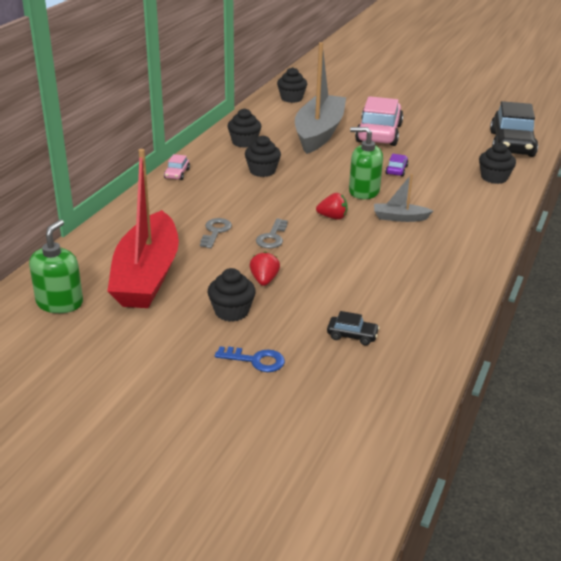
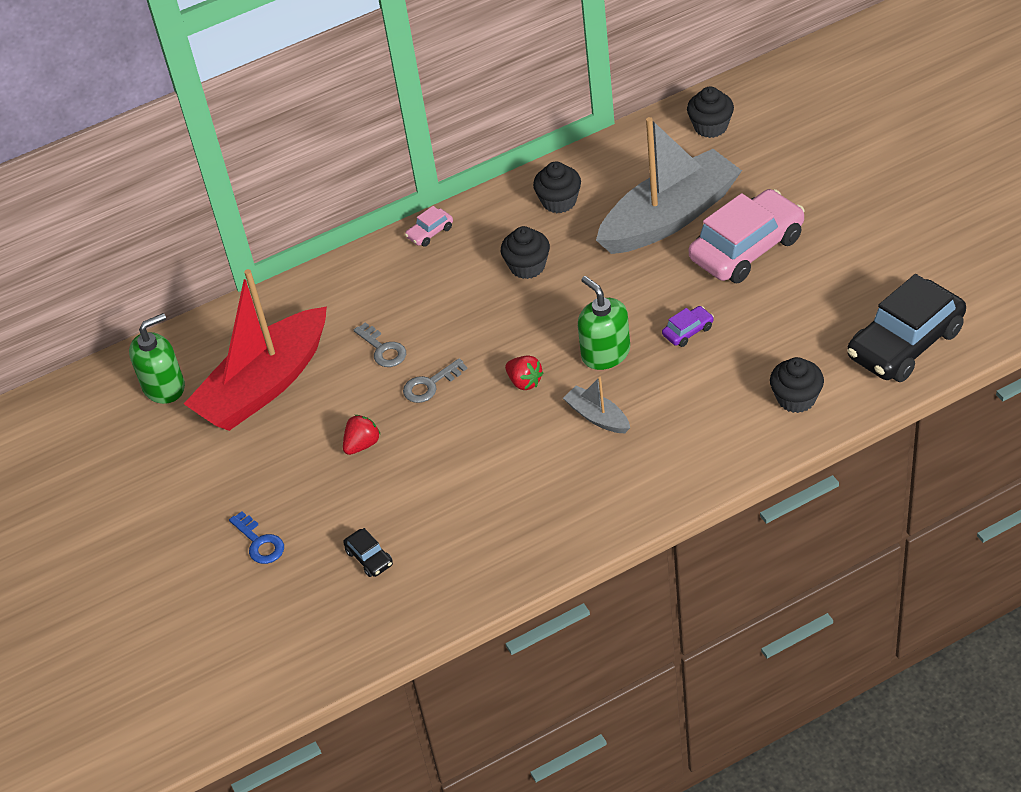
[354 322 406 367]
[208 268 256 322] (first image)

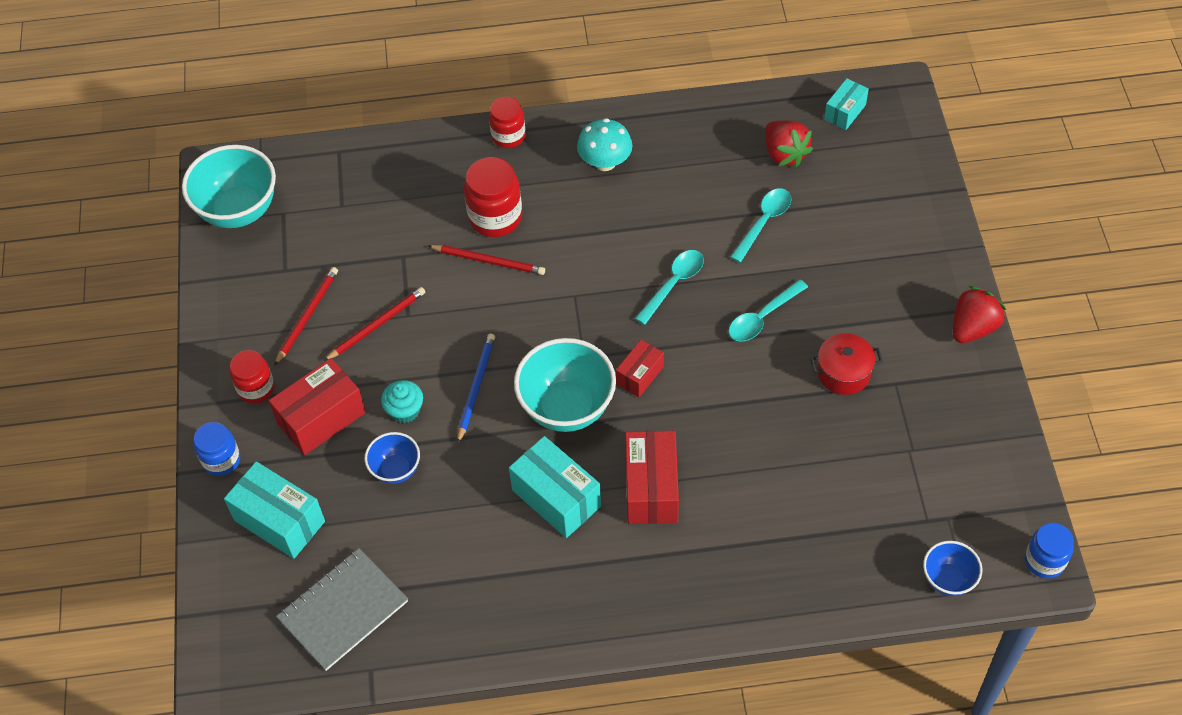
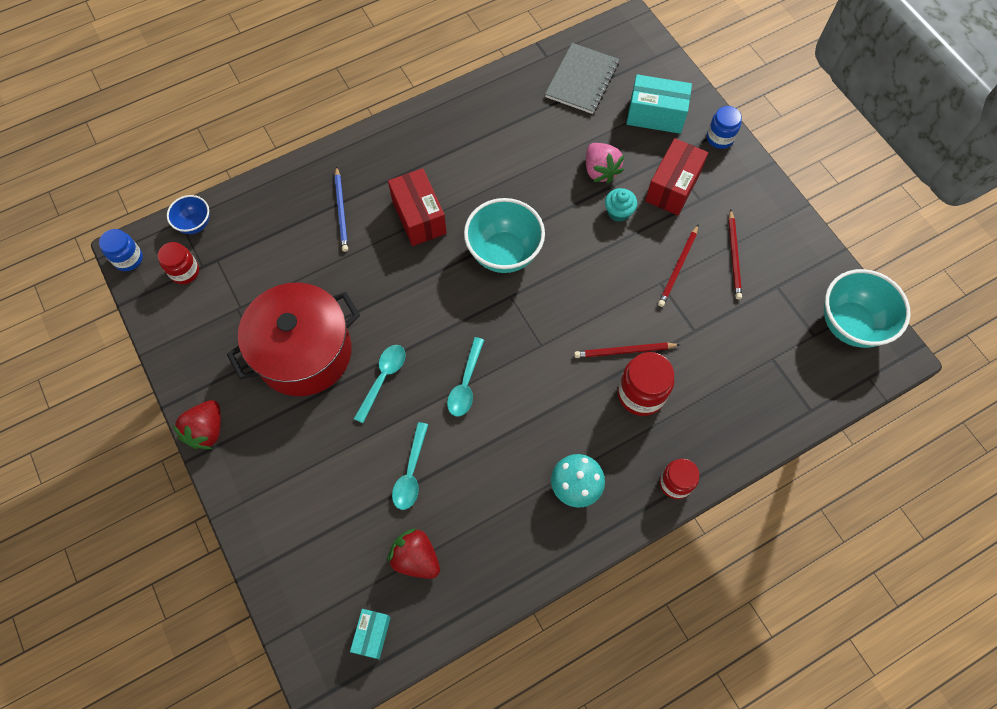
[158 242 199 284]
[586 143 624 184]
[335 166 348 252]
[509 436 601 538] (first image)
[616 340 664 397] (first image)
[227 283 360 396]

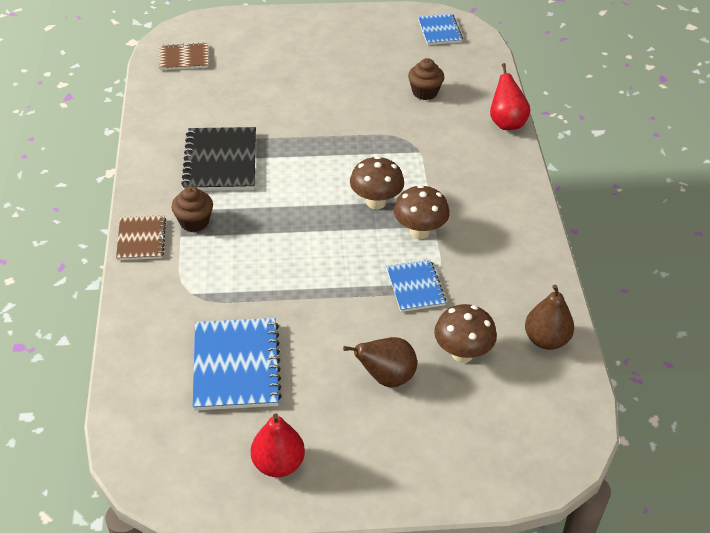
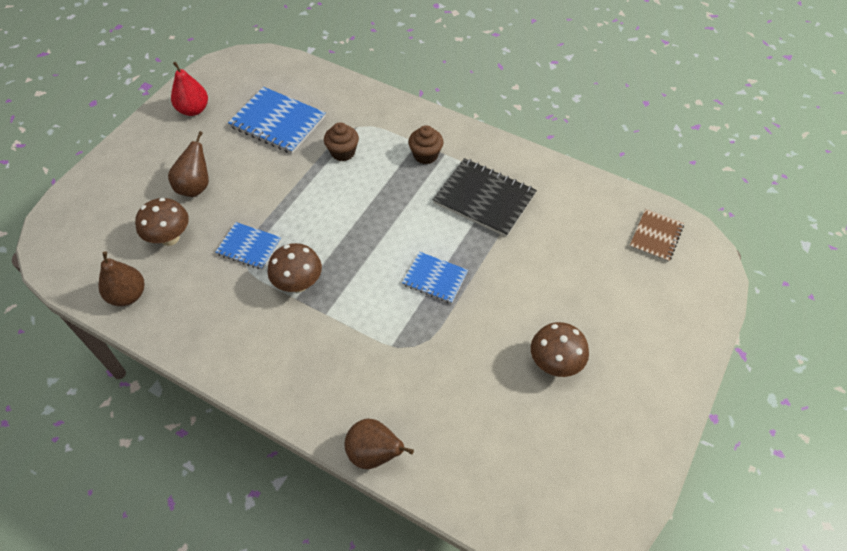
[116 215 166 260] (first image)
[531 322 589 377]
[324 122 359 161]
[402 252 468 304]
[345 419 414 469]

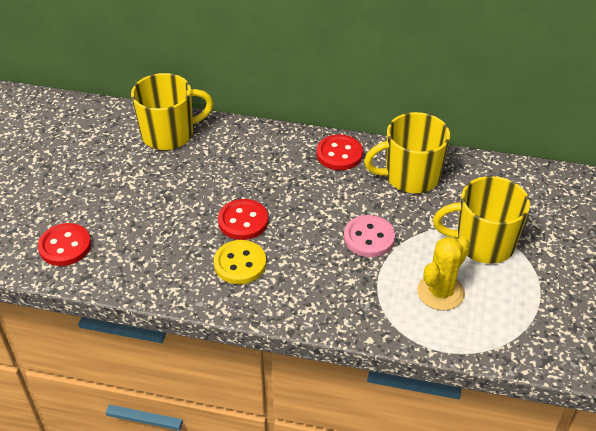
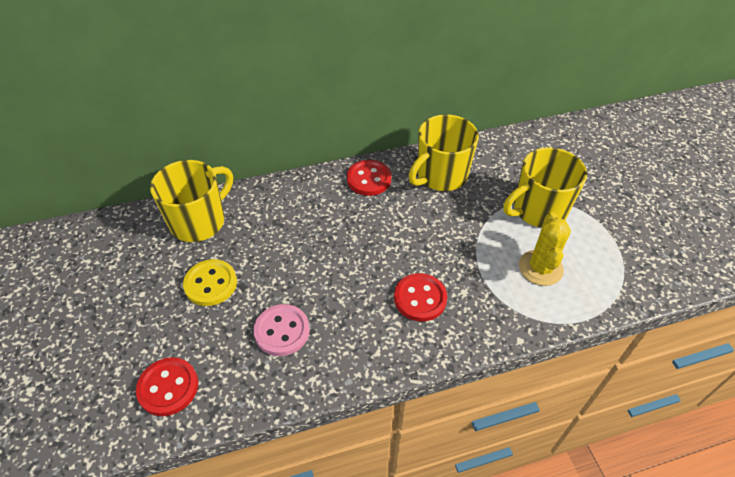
[183 259 237 306]
[394 273 447 322]
[254 304 310 356]

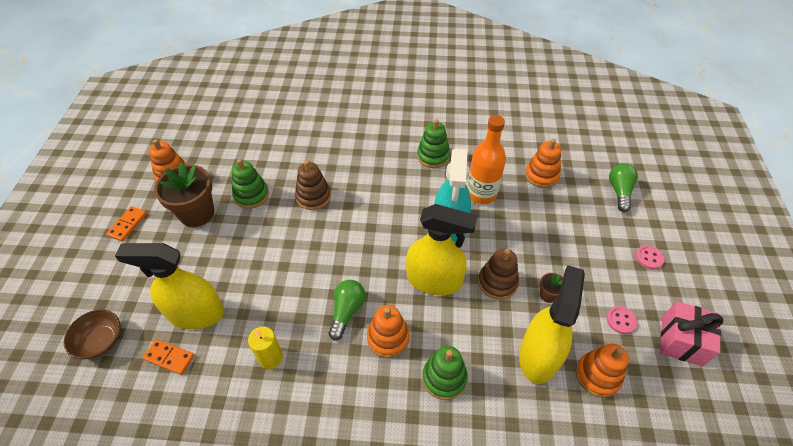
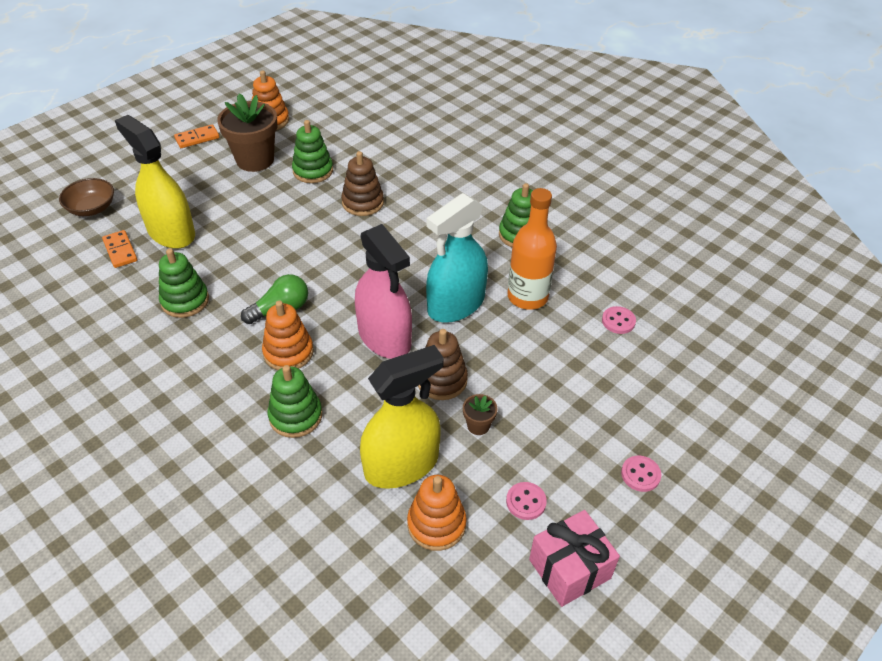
[159 248 209 318]
[355 224 412 359]
[602 306 636 334]
[609 163 638 212] (first image)

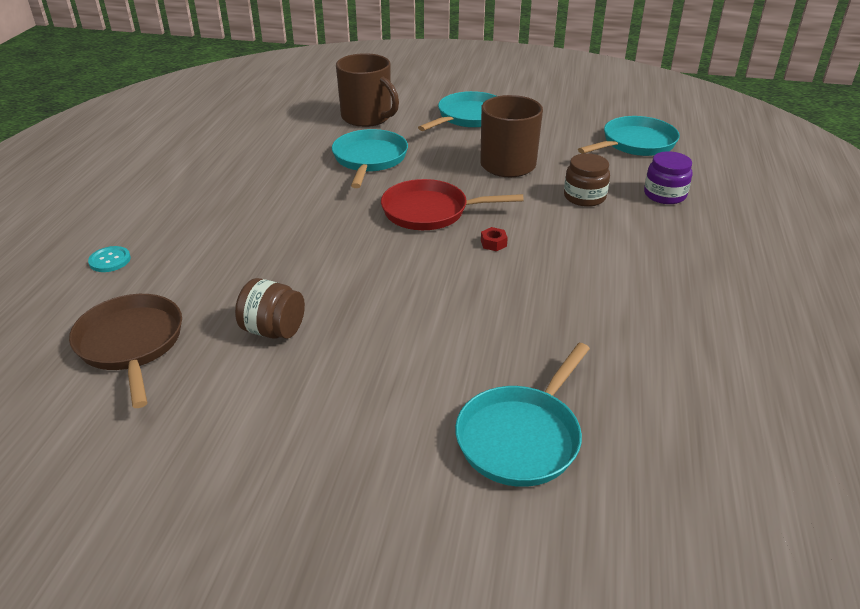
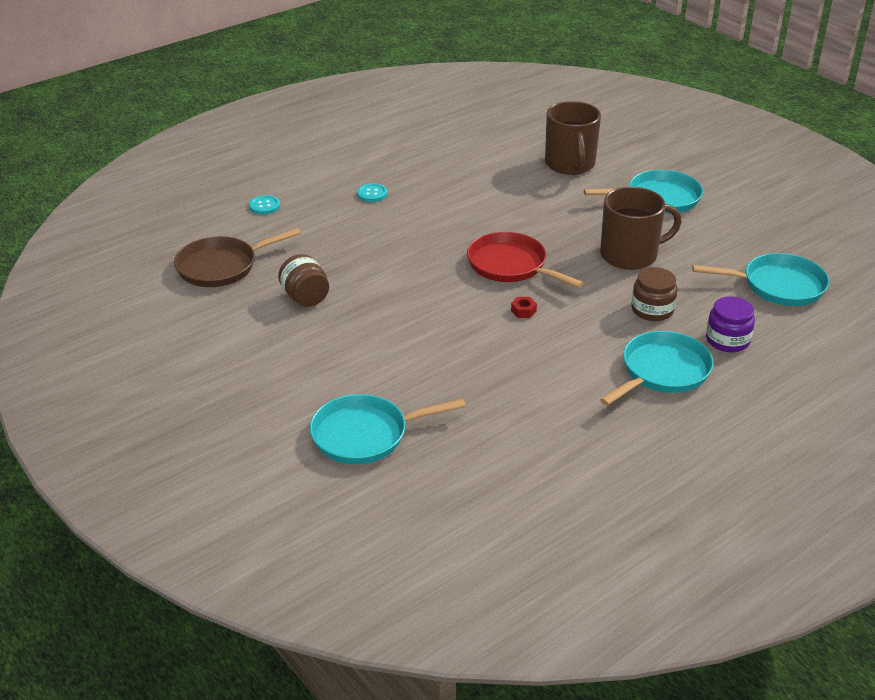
[174 228 301 287]
[600 331 713 406]
[357 183 388 202]

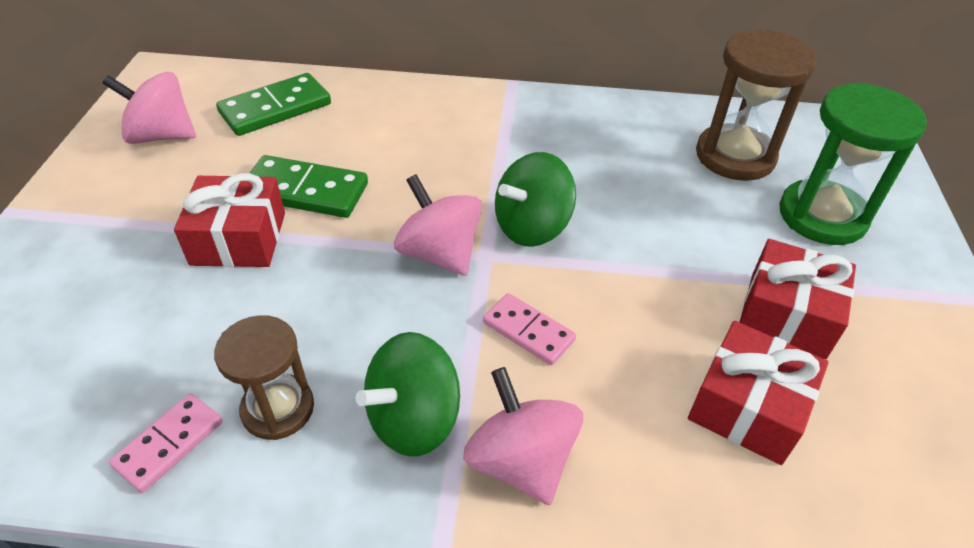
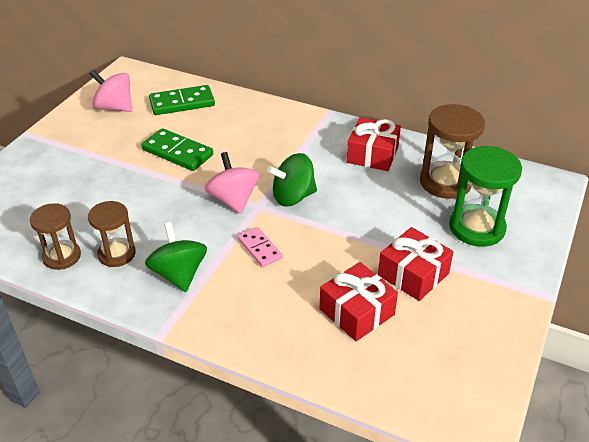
[30 203 81 270]
[347 118 401 171]
[145 222 207 292]
[463 367 583 505] (first image)

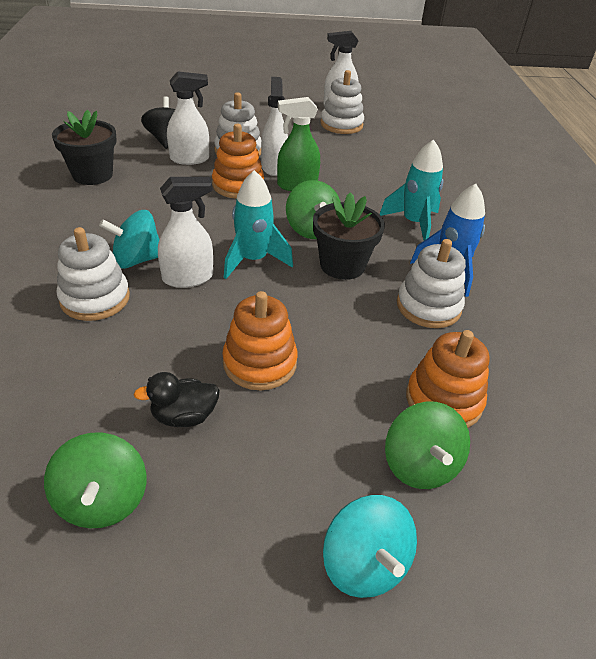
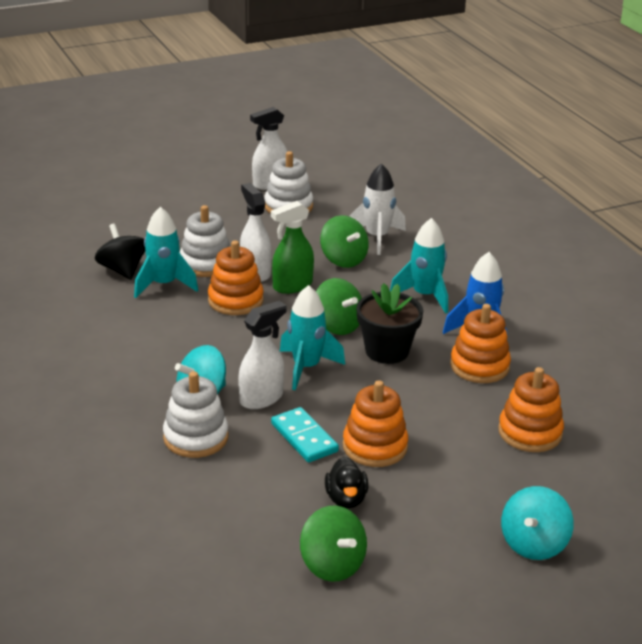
[52 110 117 185] (first image)
[325 457 368 509]
[134 207 198 298]
[501 486 574 560]
[320 215 369 268]
[450 304 511 383]
[271 407 339 462]
[349 163 406 255]

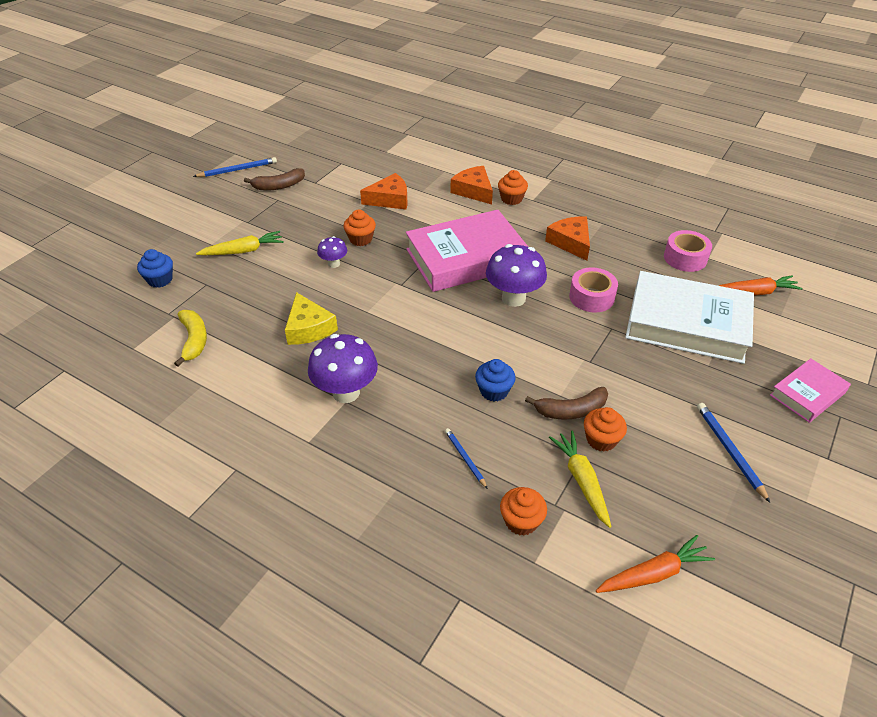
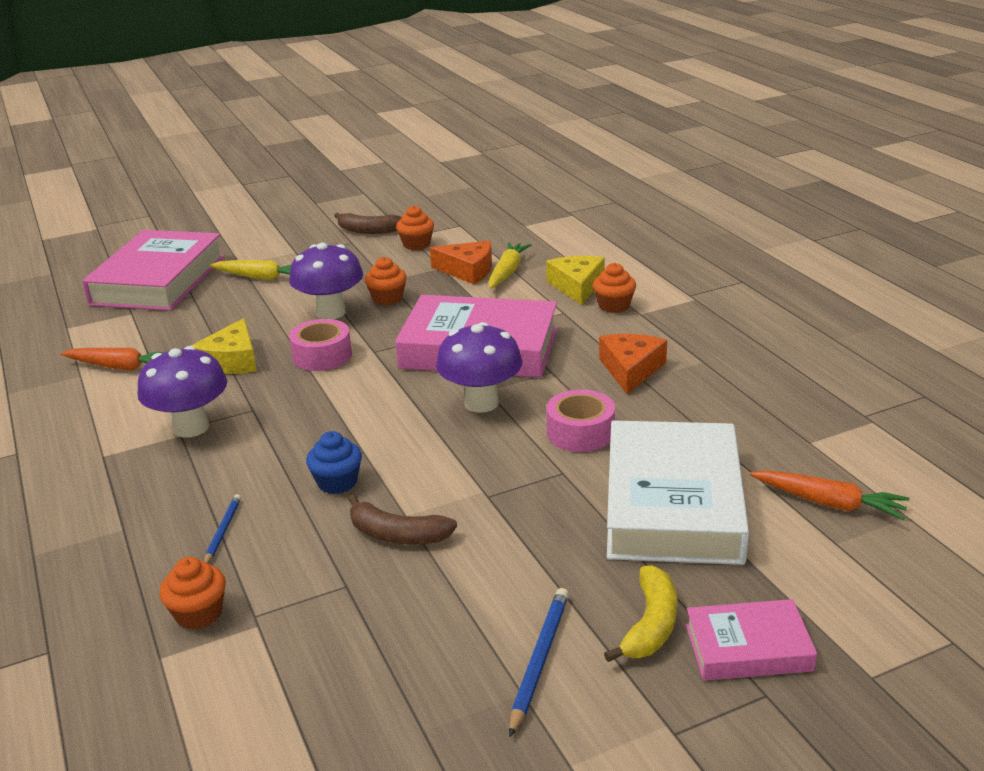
[82 230 224 311]
[604 566 677 662]
[193 157 277 177] (first image)
[289 242 363 319]
[546 256 605 305]
[489 242 531 289]
[396 206 434 250]
[61 348 165 370]
[607 420 749 565]
[289 319 352 371]

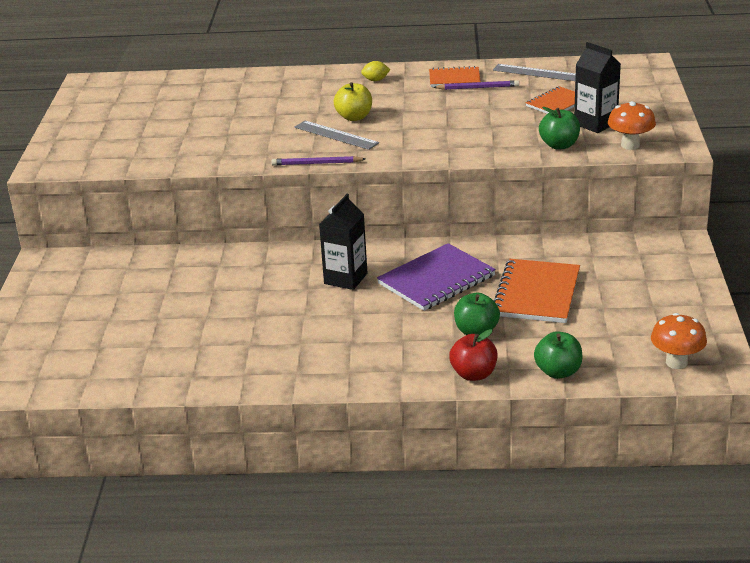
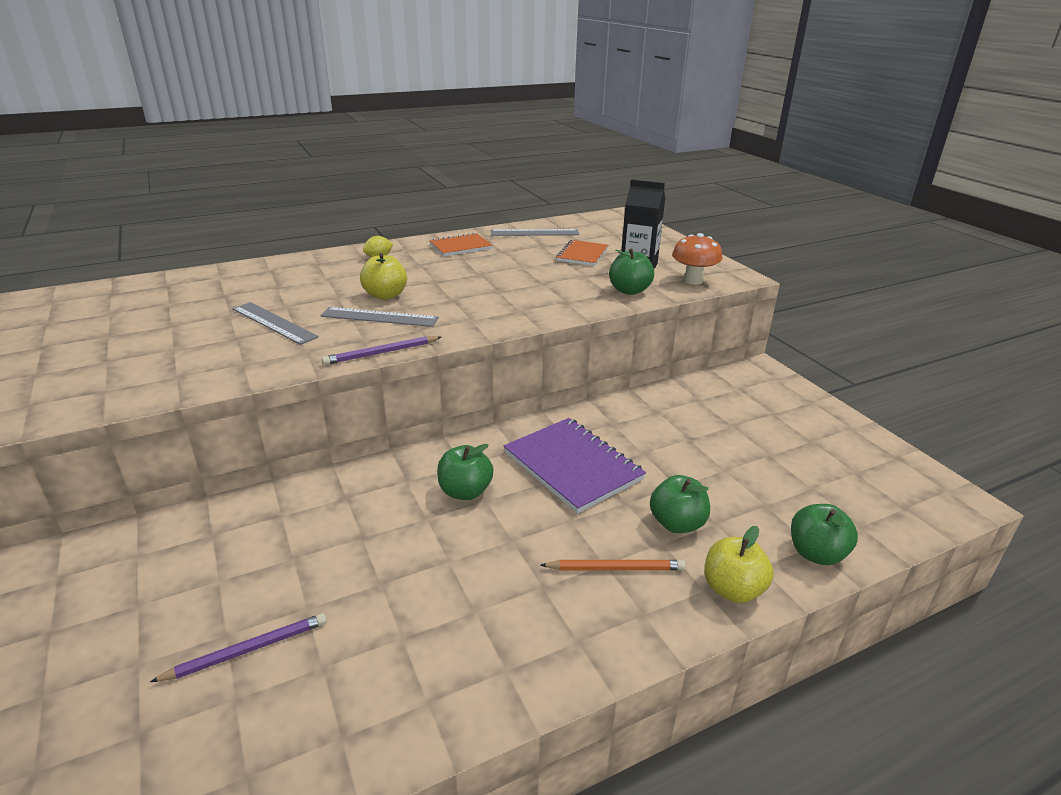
[437 444 493 500]
[504 418 646 513]
[150 613 327 682]
[704 526 774 603]
[494 259 580 323] (first image)
[651 313 707 369] (first image)
[233 302 319 345]
[540 560 686 570]

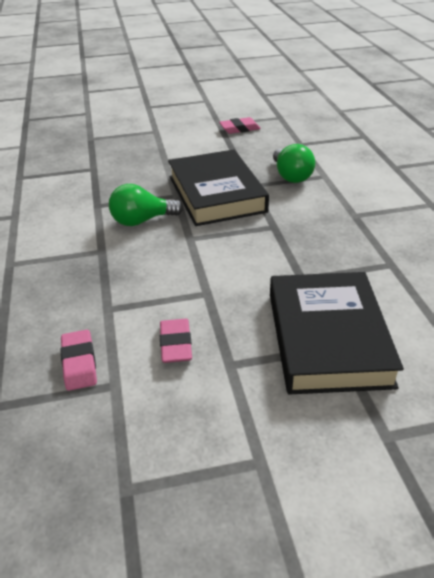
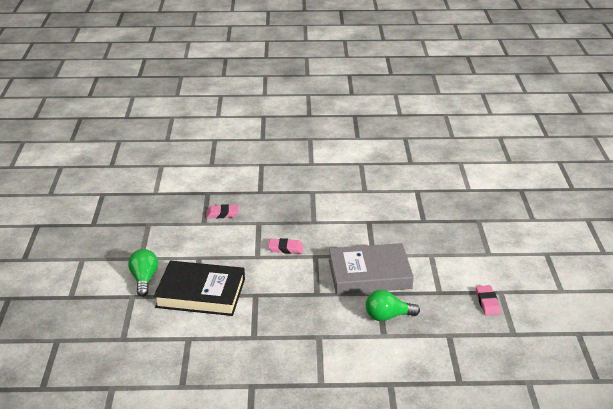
[128 249 158 297]
[268 238 304 254]
[329 243 414 294]

